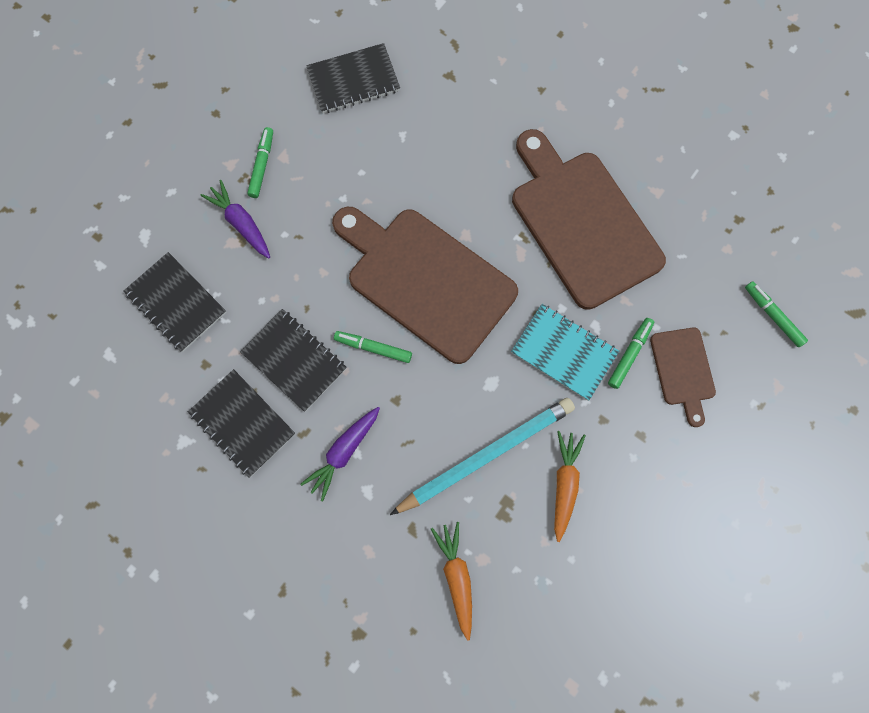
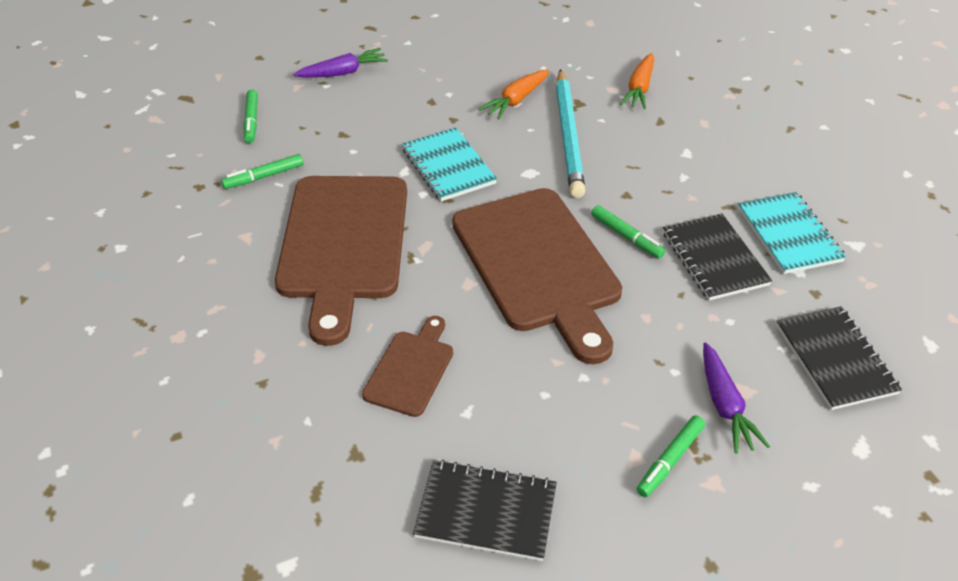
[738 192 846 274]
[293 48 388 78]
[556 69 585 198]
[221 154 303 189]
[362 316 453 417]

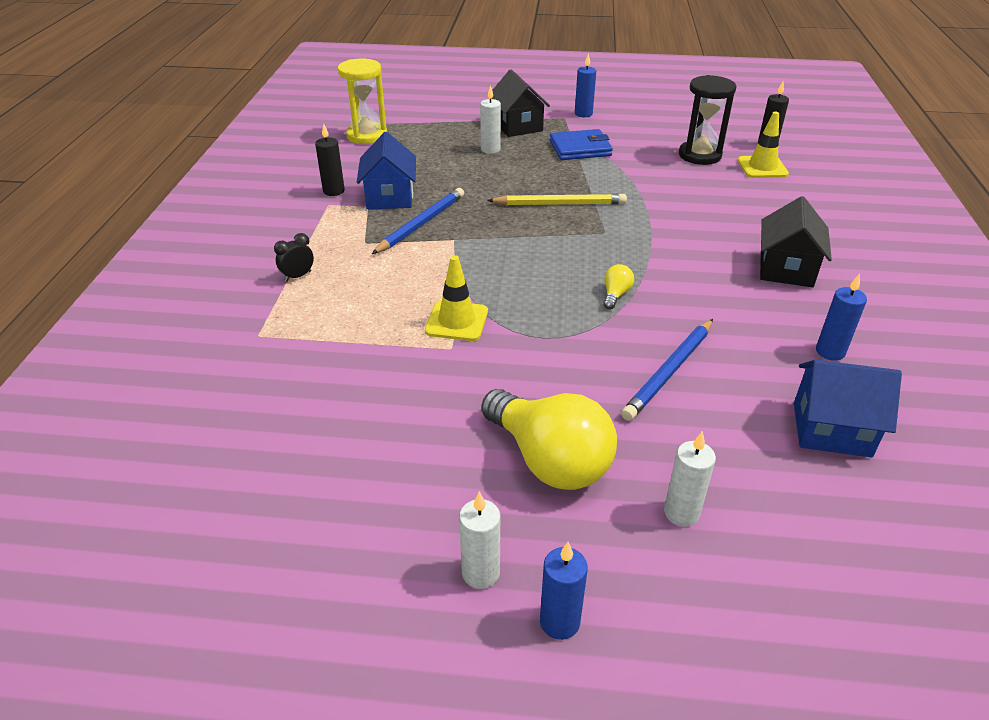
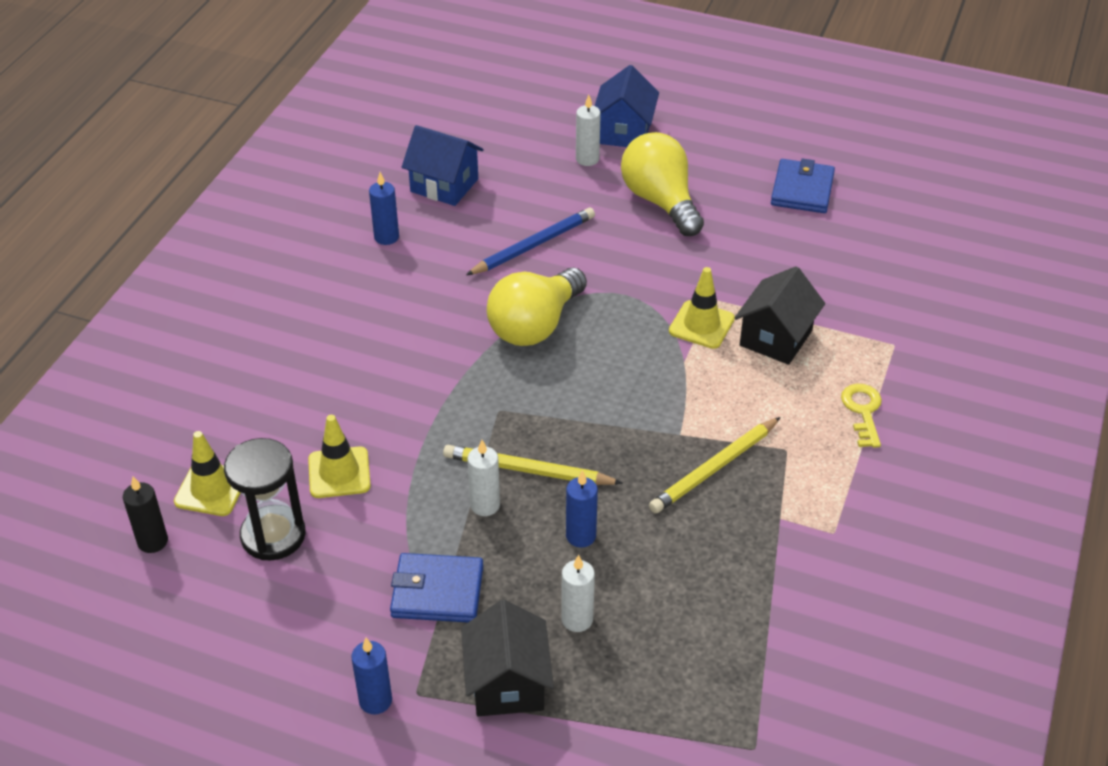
[841 384 882 448]
[315 124 345 196] (first image)
[338 59 387 144] (first image)
[595 65 659 147]
[649 417 781 513]
[468 440 500 516]
[566 470 598 548]
[487 267 587 346]
[734 266 825 365]
[308 415 371 498]
[771 158 835 213]

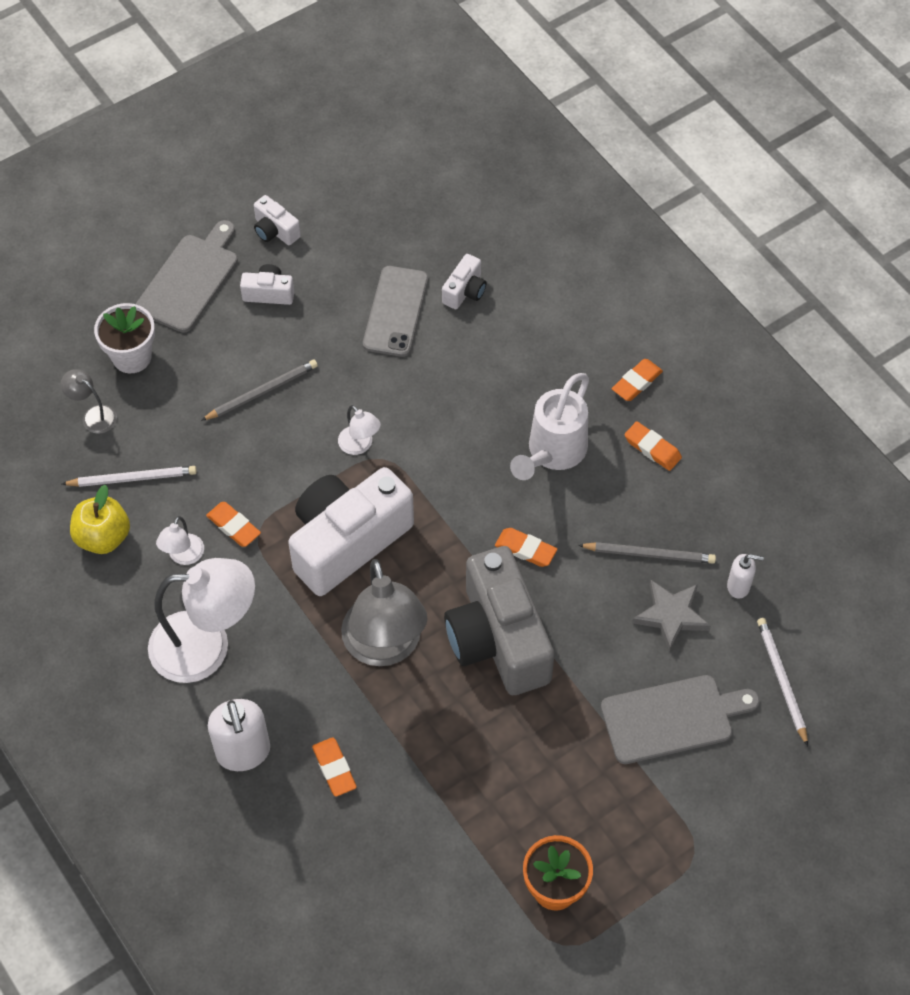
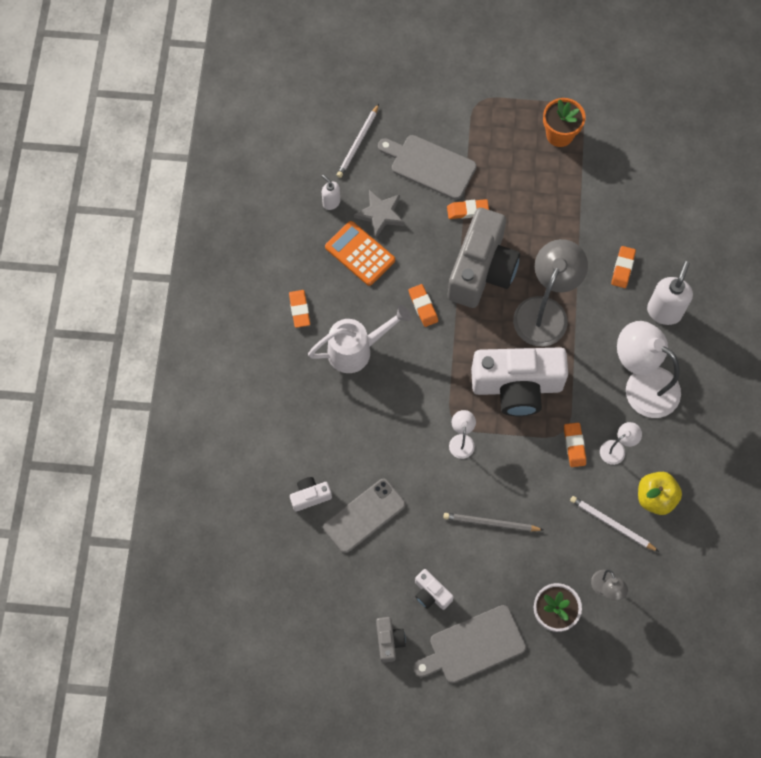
[376 617 406 663]
[325 221 395 286]
[447 199 489 219]

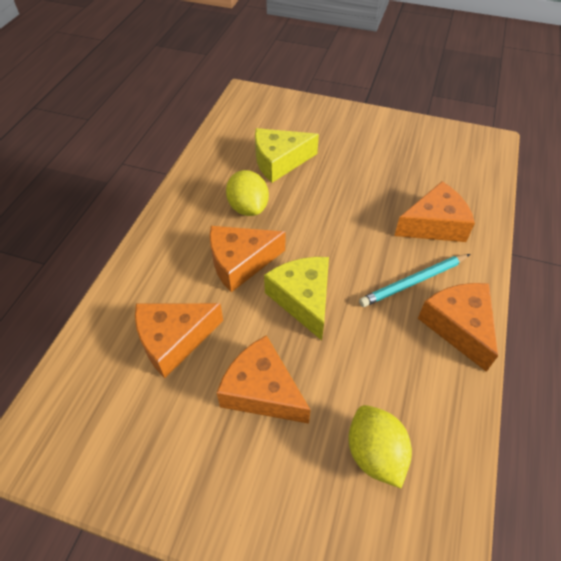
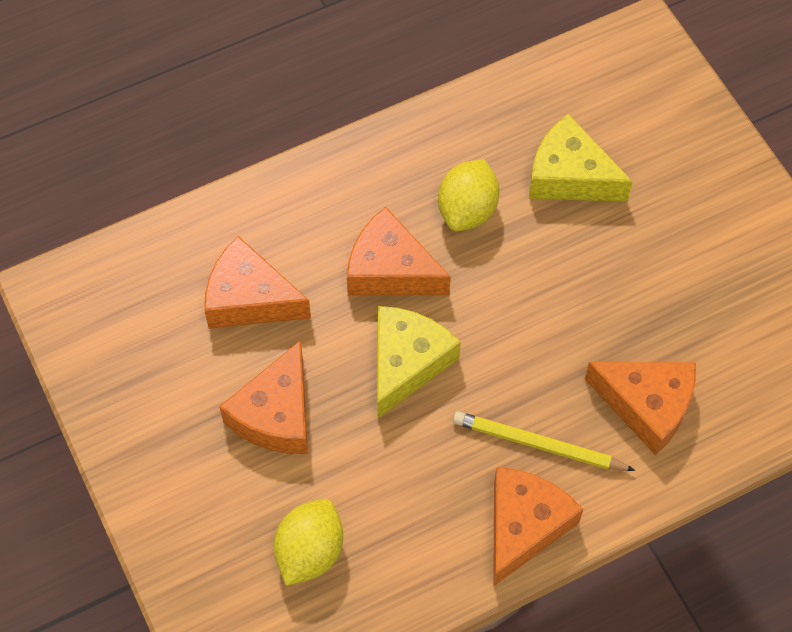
[219 340 308 454]
[453 411 635 471]

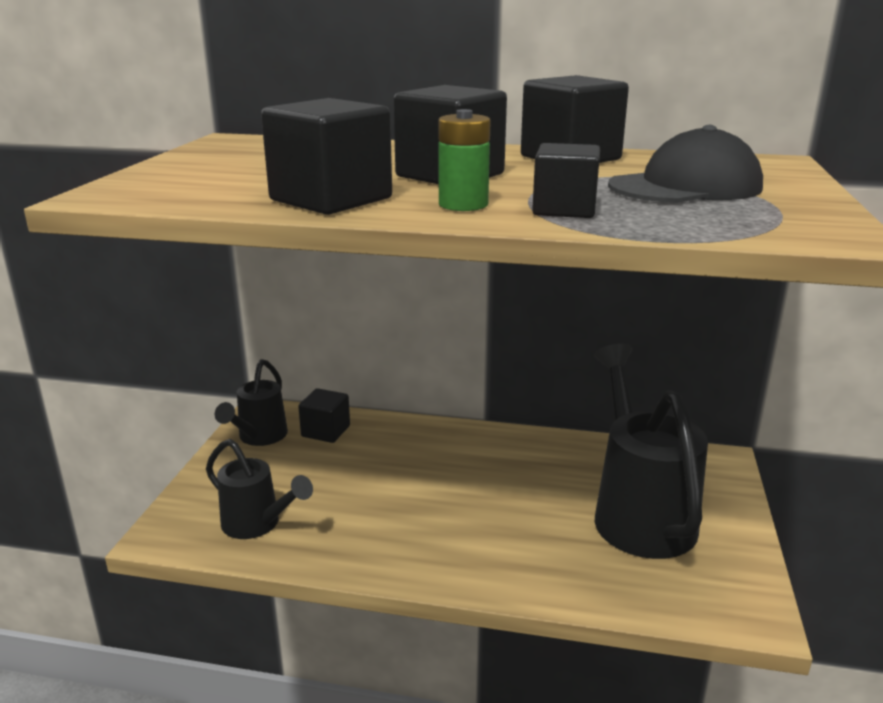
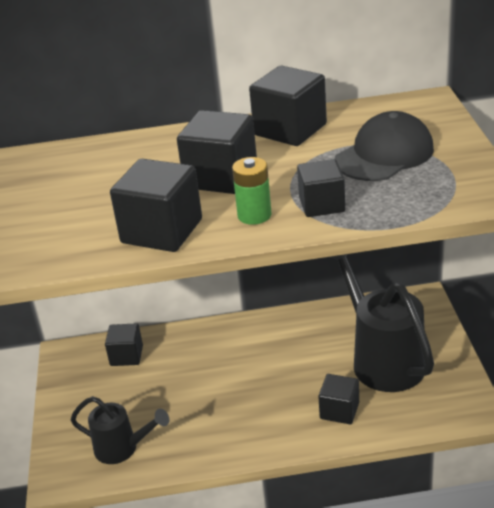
[215 359 288 446] (first image)
[318 374 359 424]

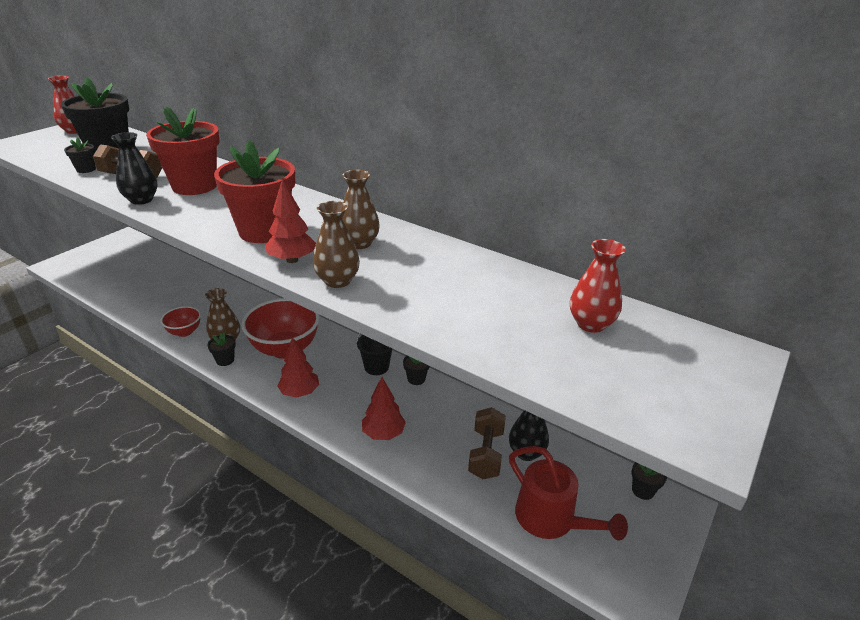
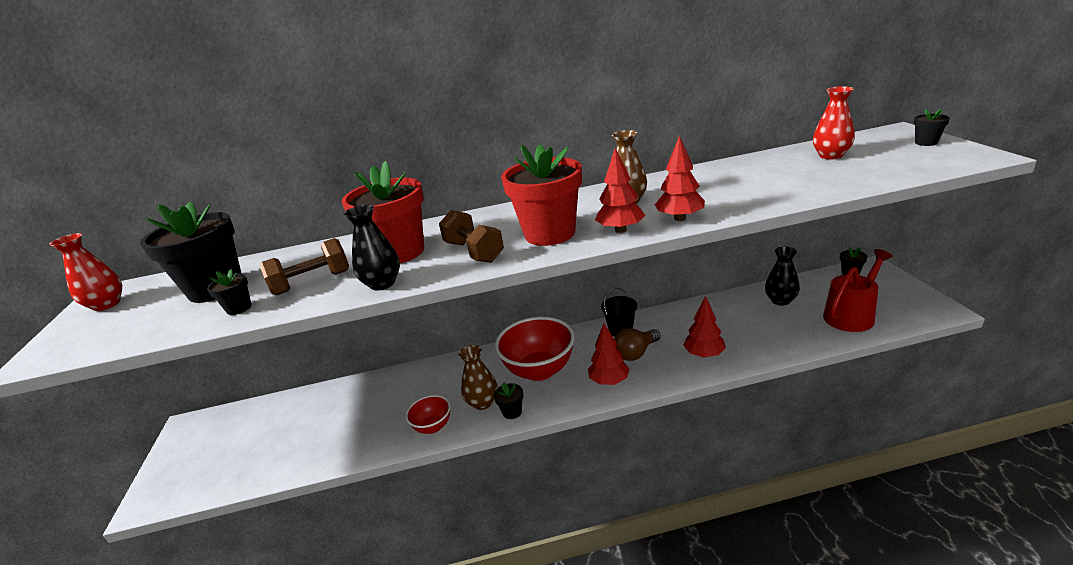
[655 135 705 221]
[914 108 950 146]
[439 210 504 263]
[823 249 893 332]
[614 328 661 361]

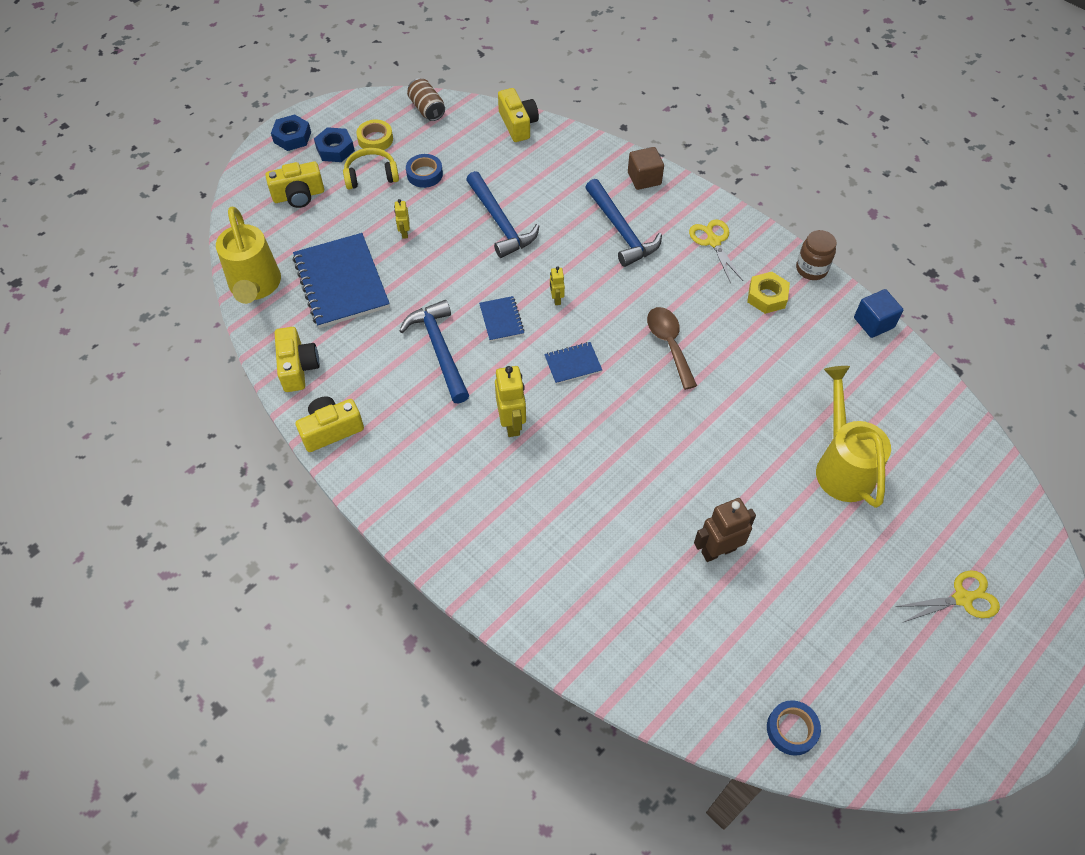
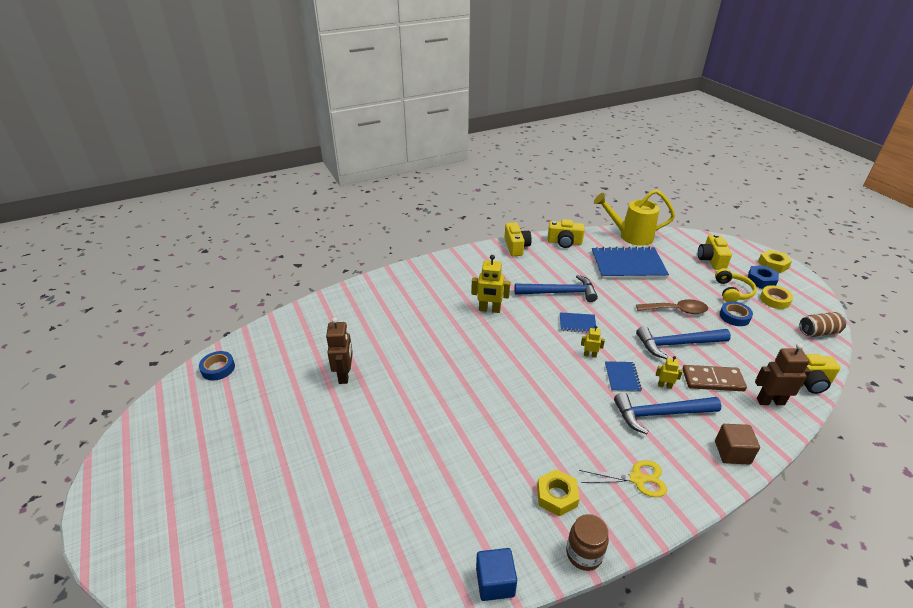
[758 250 792 273]
[656 356 683 389]
[605 361 642 392]
[636 299 708 314]
[816 366 891 508] (first image)
[896 570 1000 623] (first image)
[682 365 747 391]
[755 343 811 405]

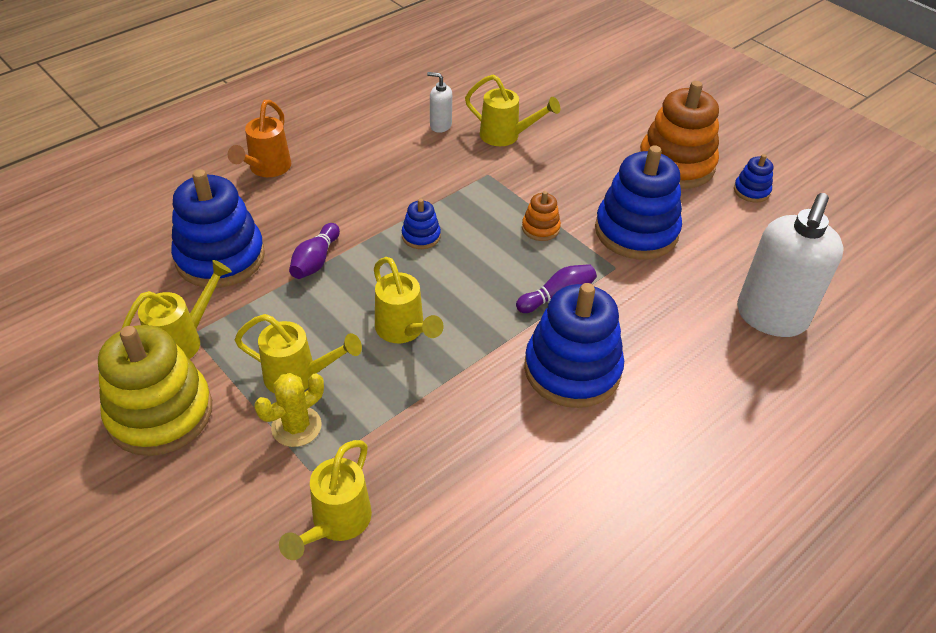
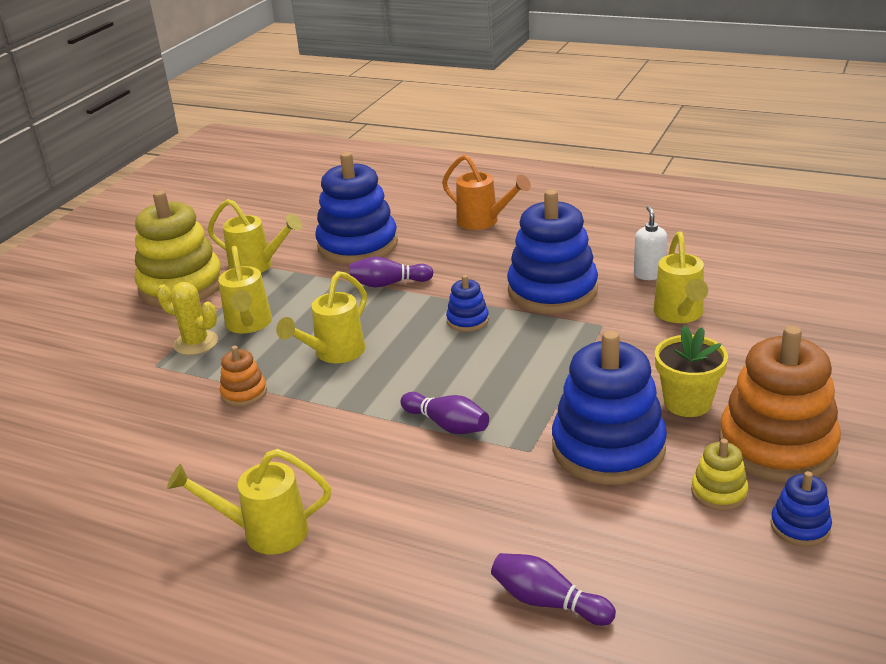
[442 154 531 230]
[167 449 331 554]
[220 346 267 407]
[507 189 598 314]
[491 553 616 626]
[655 325 728 417]
[691 439 749 511]

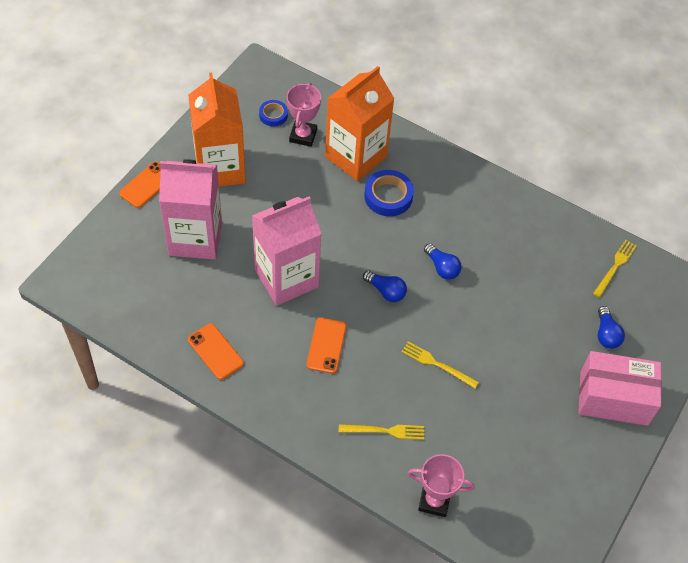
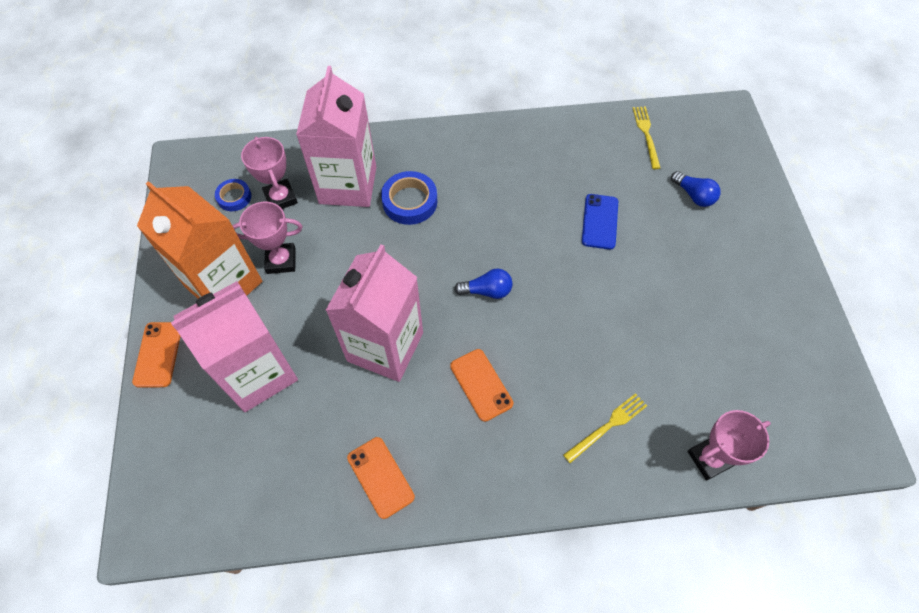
[347 437 415 519]
[296 66 376 207]
[401 341 479 388] (first image)
[424 243 462 280] (first image)
[578 351 662 426] (first image)
[232 202 303 274]
[582 194 618 250]

